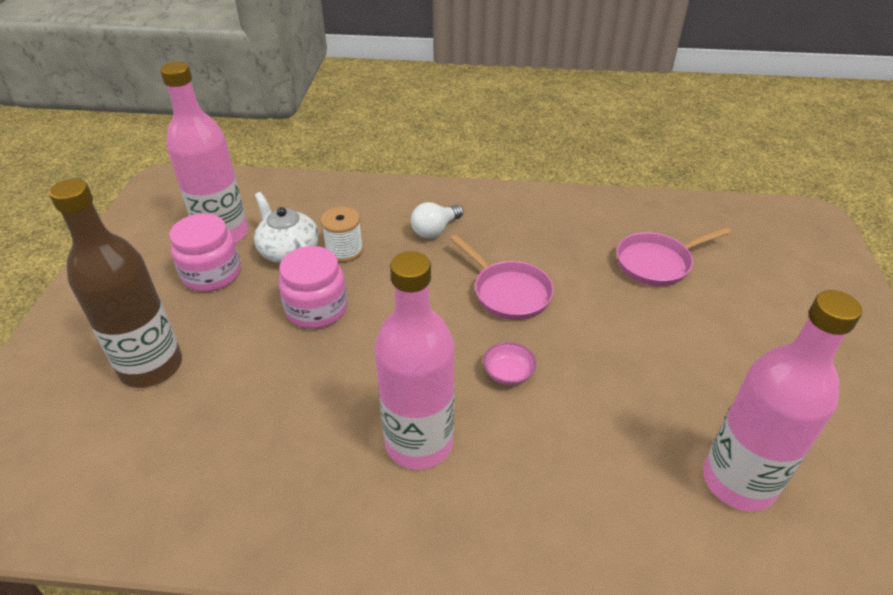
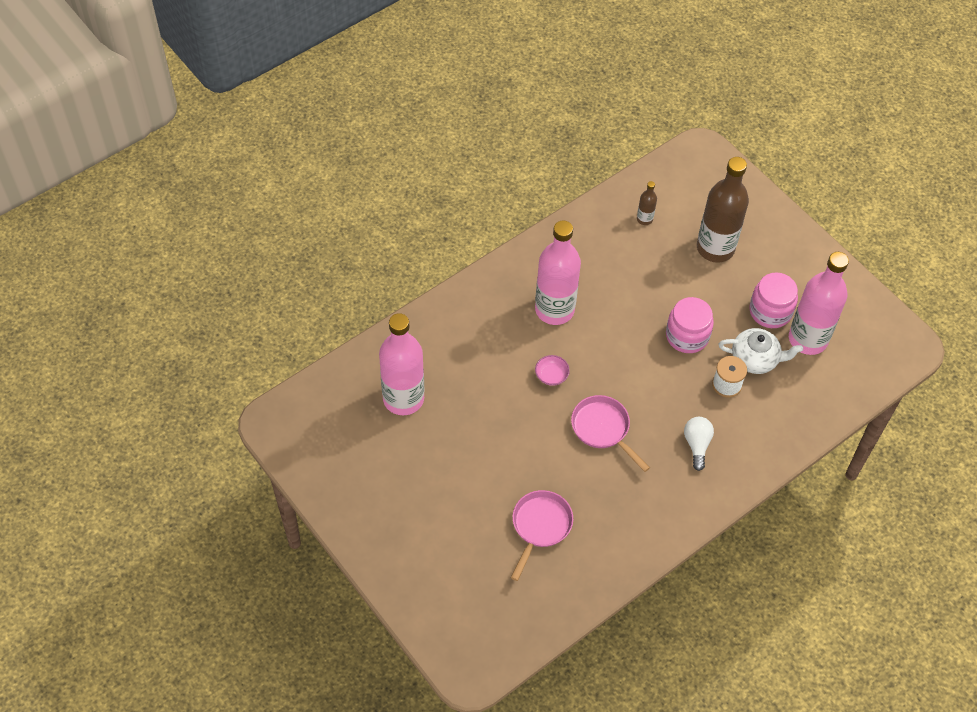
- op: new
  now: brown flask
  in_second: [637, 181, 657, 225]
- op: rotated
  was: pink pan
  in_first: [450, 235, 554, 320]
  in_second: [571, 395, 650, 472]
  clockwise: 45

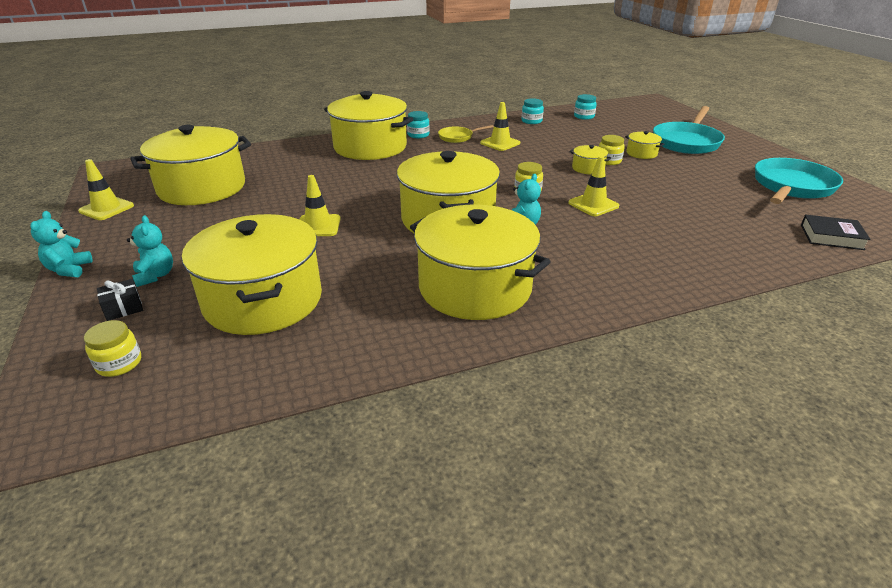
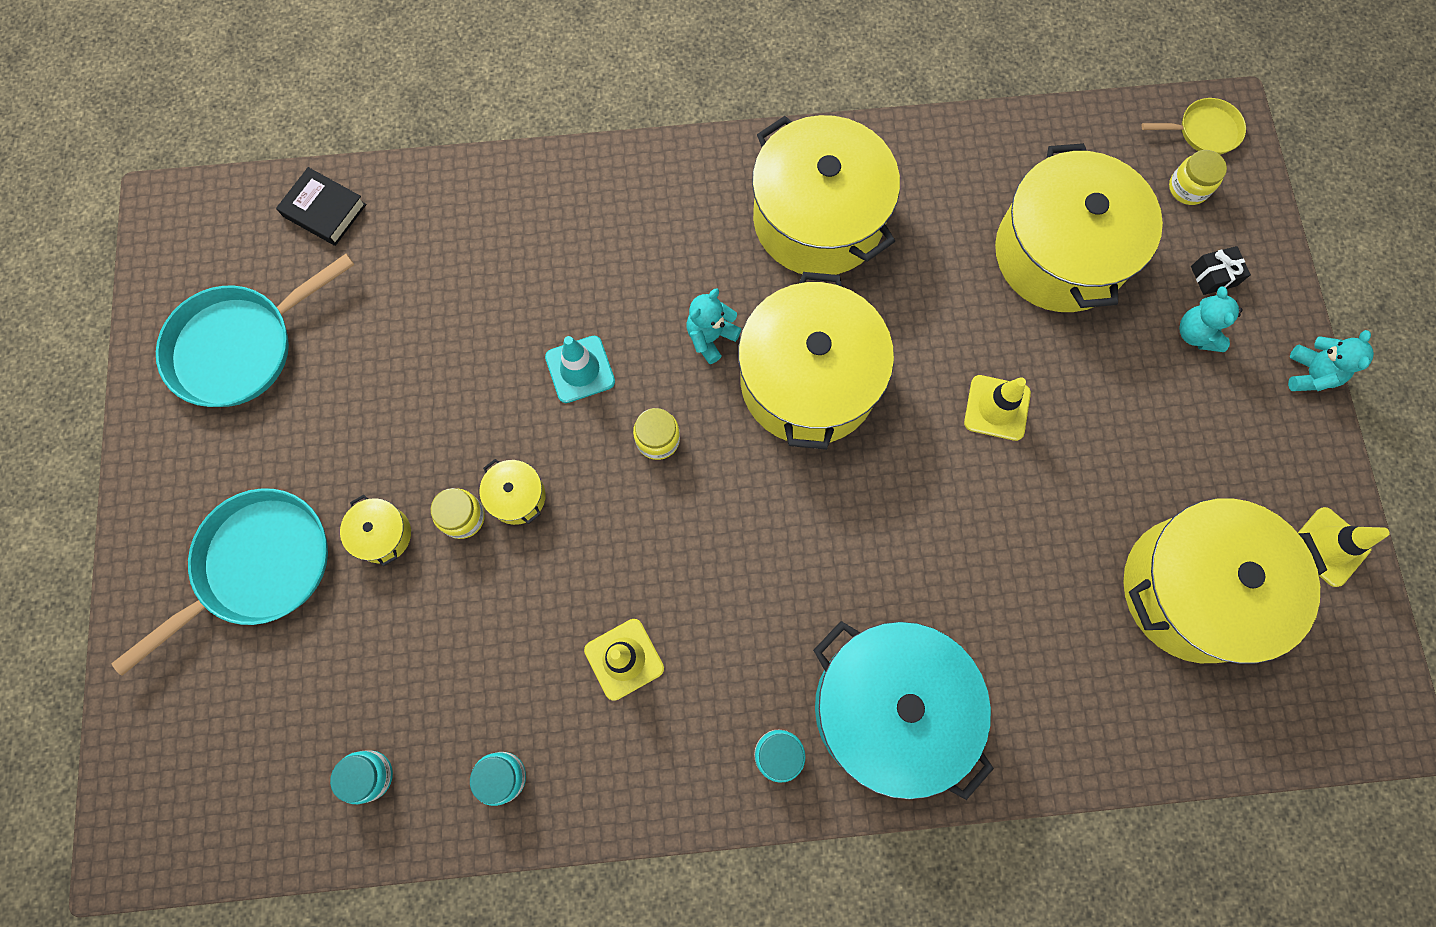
- op: shifted
  was: bright yellow pan
  in_first: [438, 125, 494, 143]
  in_second: [1142, 98, 1246, 155]
- op: repainted
  was: bright yellow stockpot
  now: aqua stockpot
  in_first: [324, 91, 413, 160]
  in_second: [813, 621, 994, 800]
- op: repainted
  was: bright yellow safety cone
  now: aqua safety cone
  in_first: [568, 156, 619, 216]
  in_second: [545, 336, 615, 403]

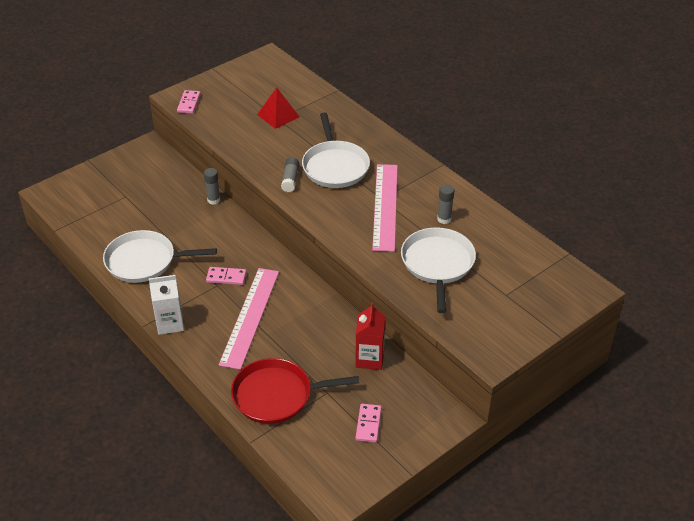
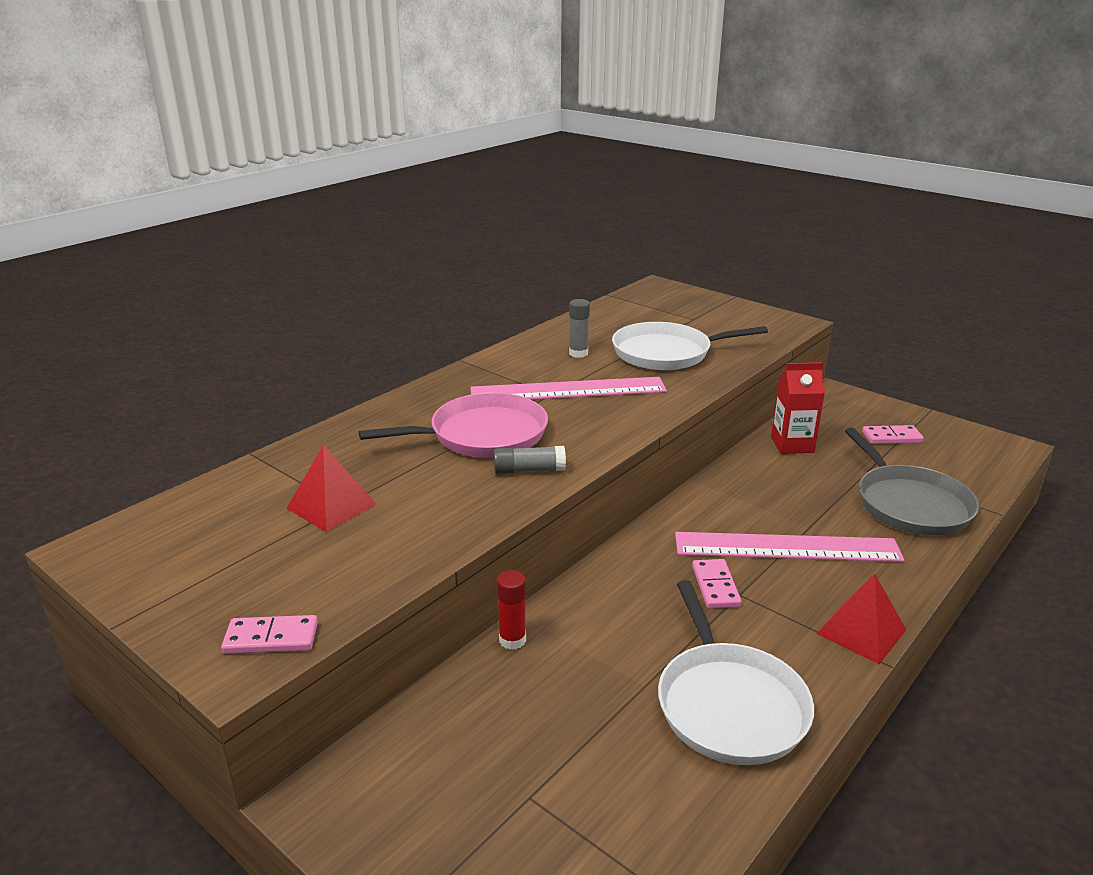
- op: swapped
  was: pure white carton
  now: crimson pyramid
  in_first: [148, 275, 184, 335]
  in_second: [817, 573, 906, 664]
- op: repainted
  was: grey glue stick
  now: crimson glue stick
  in_first: [204, 168, 220, 205]
  in_second: [496, 570, 526, 650]
- op: repainted
  was: crimson pan
  now: grey pan
  in_first: [231, 358, 359, 424]
  in_second: [845, 428, 979, 535]
- op: repainted
  was: pure white pan
  now: pink pan
  in_first: [302, 112, 370, 188]
  in_second: [359, 392, 548, 458]

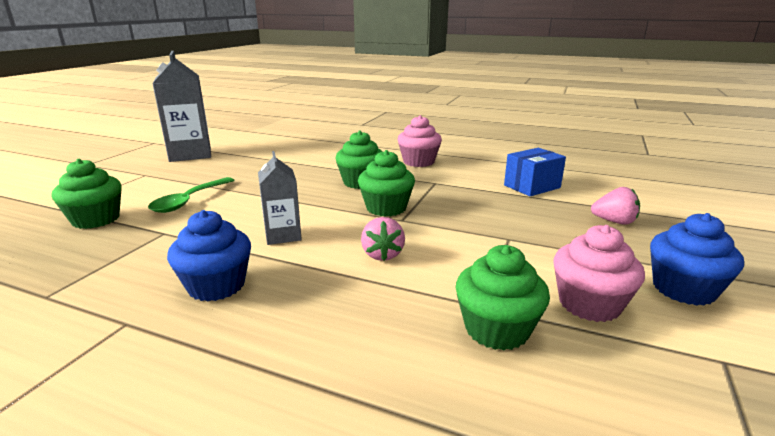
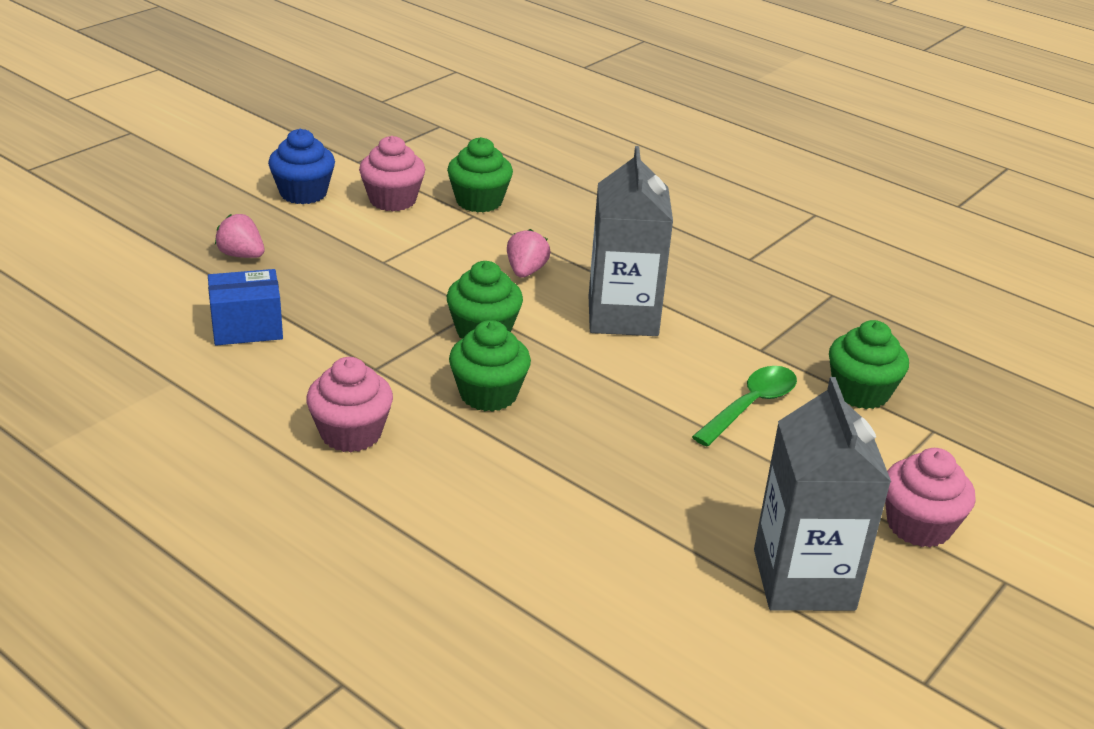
- op: gone
  was: royal blue muffin
  in_first: [167, 210, 251, 301]
- op: new
  now: pink muffin
  in_second: [885, 448, 976, 547]
- op: scaled
  was: grey carton
  in_first: [258, 151, 302, 245]
  in_second: [589, 146, 673, 336]
  ratio: 1.77

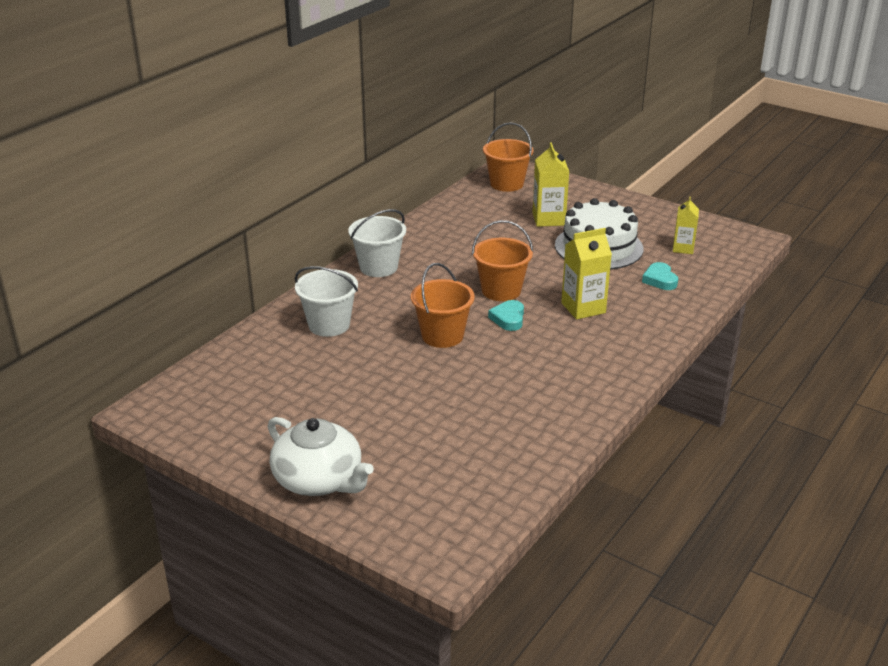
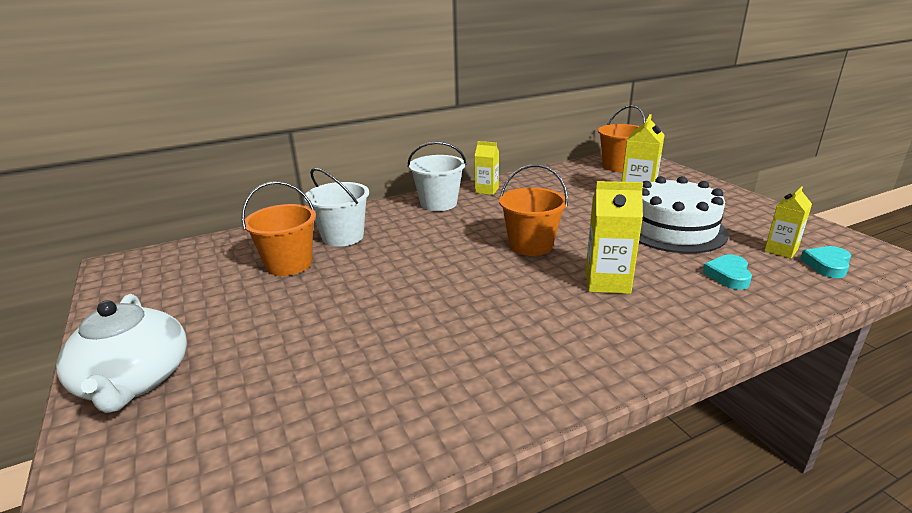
- op: new
  now: bright yellow carton
  in_second: [475, 141, 499, 195]
- op: shifted
  was: orange pail
  in_first: [411, 263, 475, 348]
  in_second: [241, 181, 316, 276]
- op: shifted
  was: aqua heart
  in_first: [488, 300, 524, 331]
  in_second: [800, 246, 851, 278]

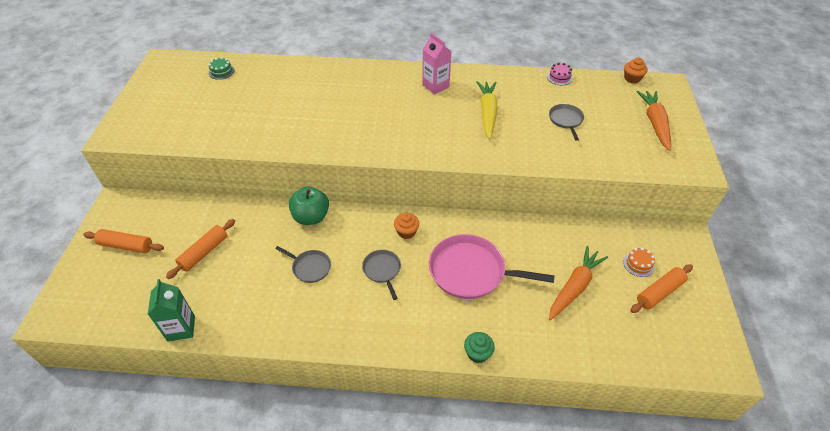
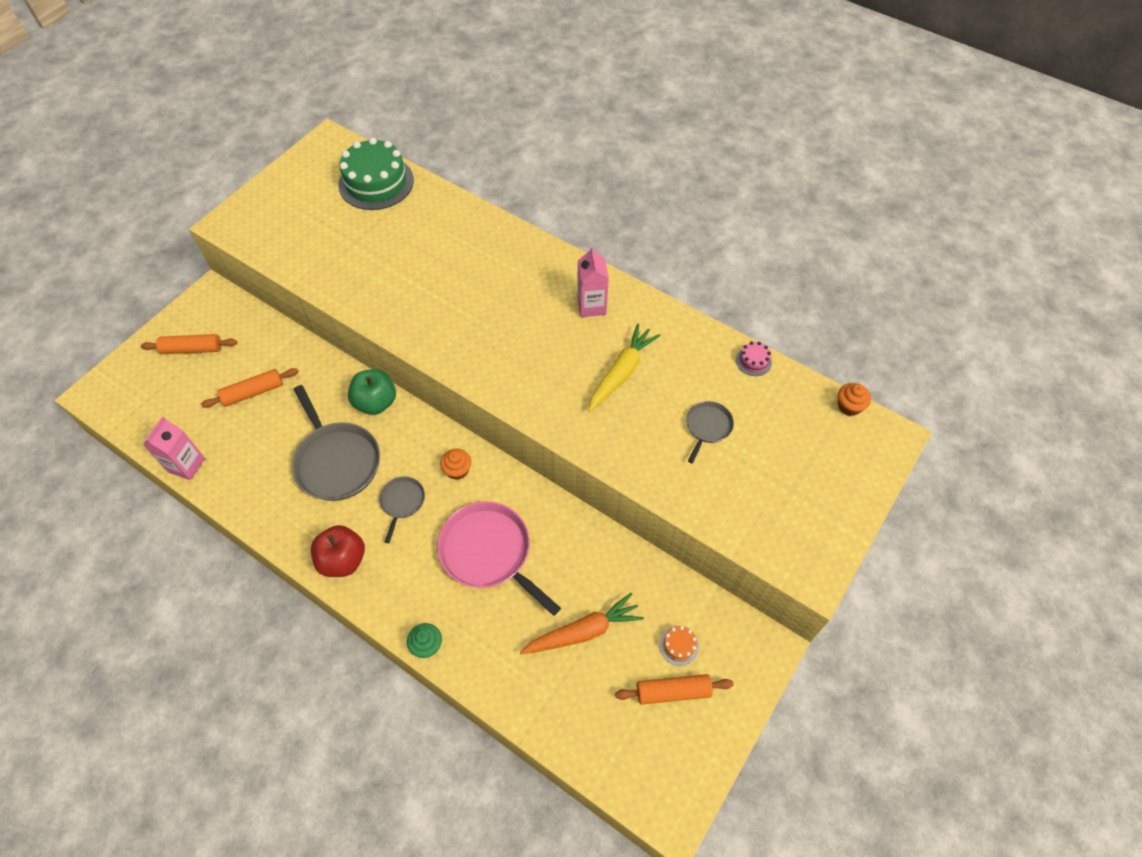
- op: gone
  was: orange toy carrot
  in_first: [637, 91, 671, 151]
- op: new
  now: crimson apple
  in_second: [311, 525, 365, 577]
- op: repainted
  was: leaf-green carton
  now: pink carton
  in_first: [148, 279, 195, 341]
  in_second: [143, 416, 205, 480]
- op: rotated
  was: orange dough roller
  in_first: [83, 229, 164, 253]
  in_second: [141, 334, 237, 354]
  clockwise: -45
- op: scaled
  was: leaf-green gateau
  in_first: [209, 57, 235, 80]
  in_second: [338, 138, 414, 210]
  ratio: 2.4
- op: scaled
  was: grey pan
  in_first: [275, 246, 331, 283]
  in_second: [292, 385, 380, 501]
  ratio: 1.95

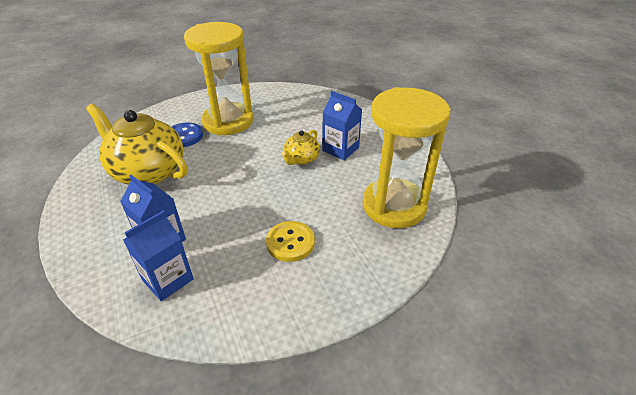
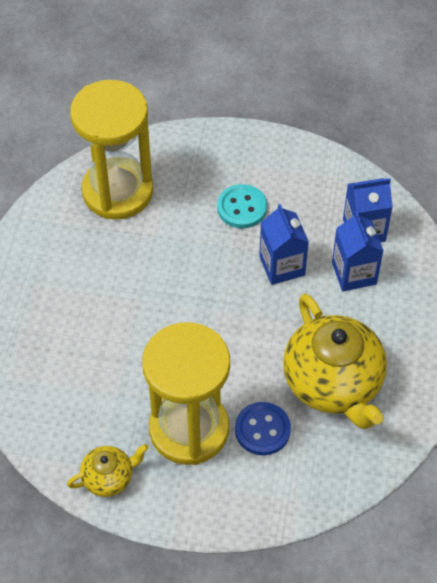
- op: shifted
  was: bright yellow china teapot
  in_first: [282, 130, 320, 165]
  in_second: [67, 444, 149, 497]
- op: shifted
  was: royal blue carton
  in_first: [322, 91, 362, 160]
  in_second: [259, 204, 309, 285]
- op: repainted
  was: bright yellow shirt button
  now: aqua shirt button
  in_first: [266, 221, 315, 262]
  in_second: [217, 184, 267, 228]

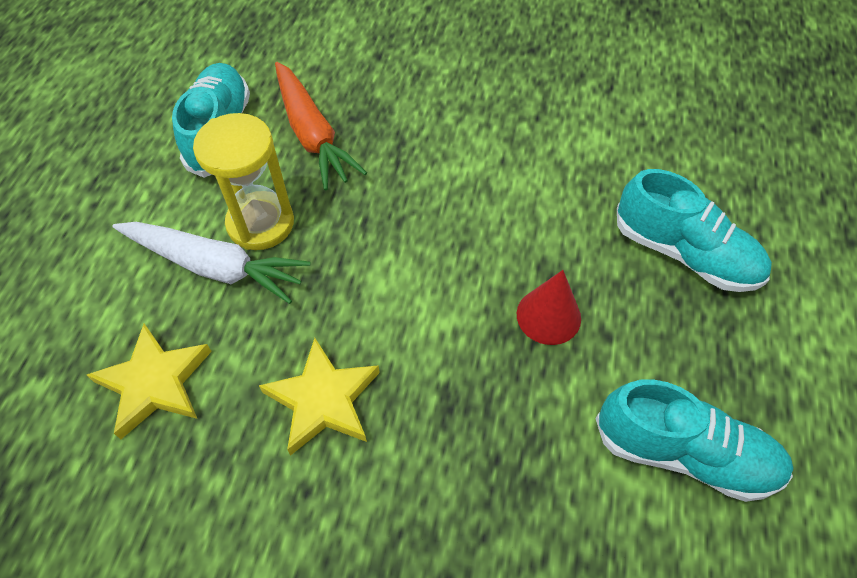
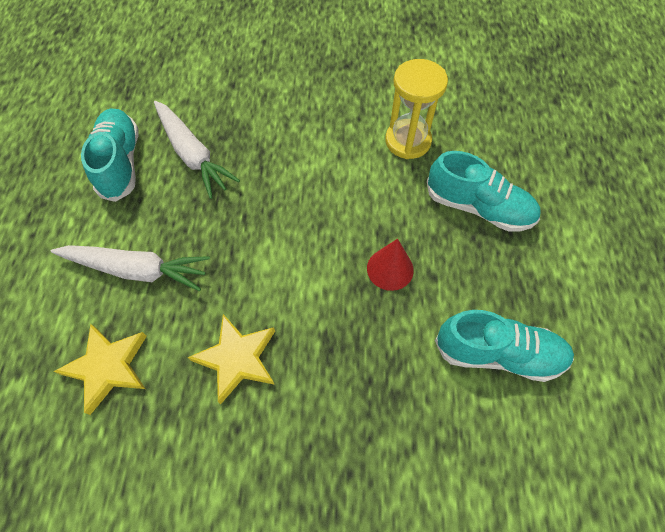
- op: shifted
  was: bright yellow hourglass
  in_first: [193, 113, 294, 250]
  in_second: [385, 59, 448, 159]
- op: repainted
  was: orange toy carrot
  now: pure white toy carrot
  in_first: [275, 62, 367, 191]
  in_second: [154, 101, 240, 199]

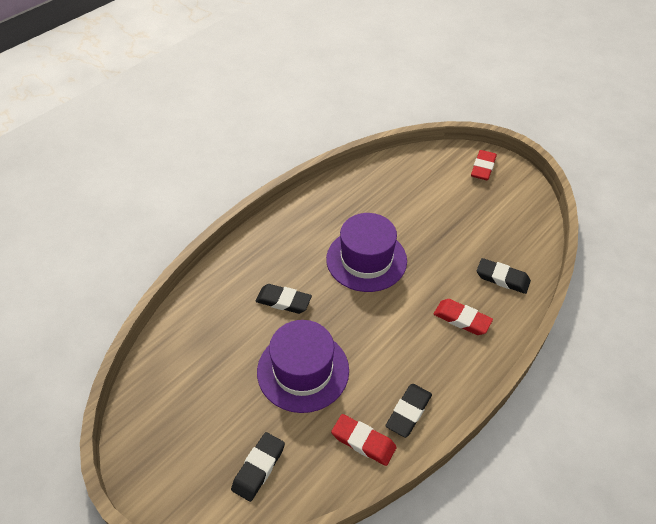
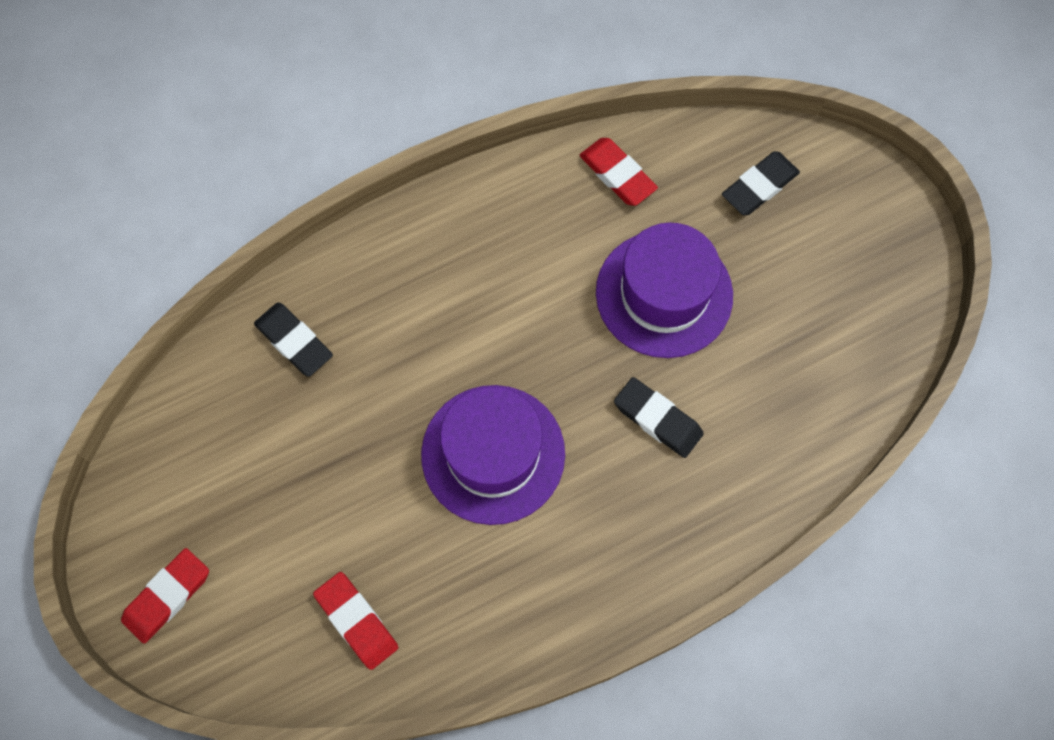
- op: gone
  was: jet-black gum eraser
  in_first: [386, 384, 432, 438]
- op: shifted
  was: crimson gum eraser
  in_first: [434, 299, 493, 335]
  in_second: [313, 572, 398, 670]

